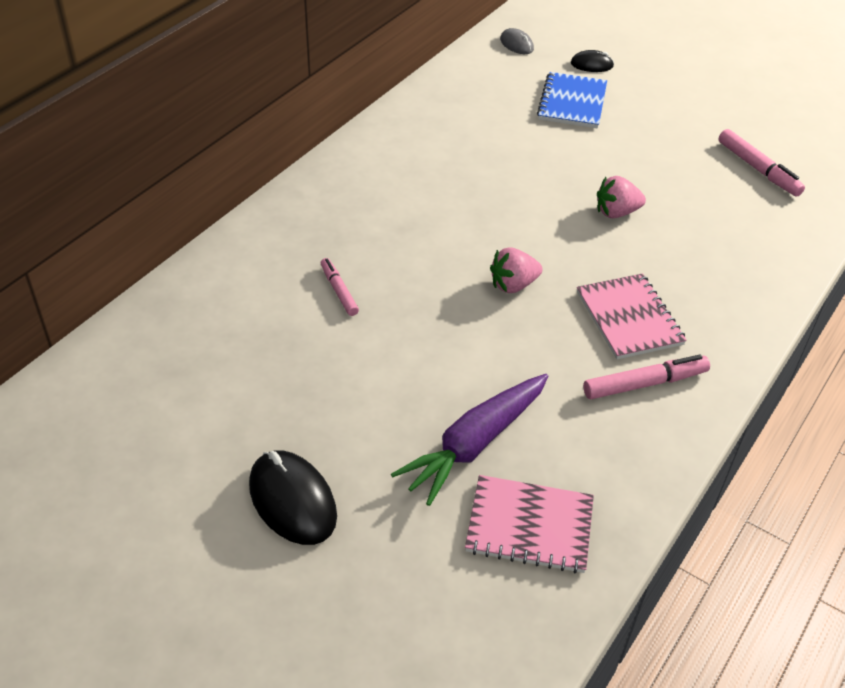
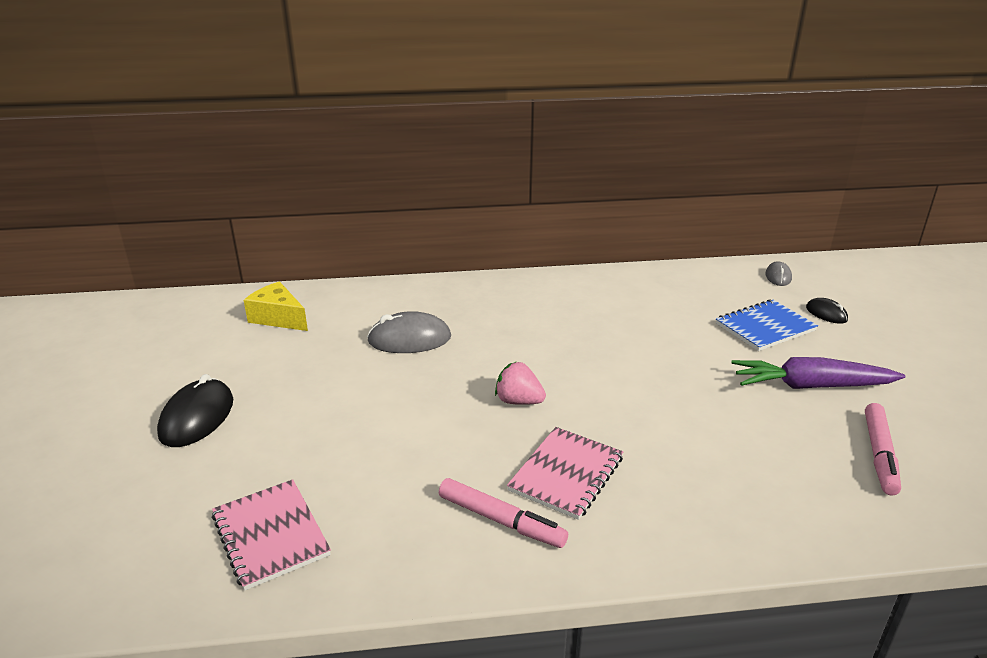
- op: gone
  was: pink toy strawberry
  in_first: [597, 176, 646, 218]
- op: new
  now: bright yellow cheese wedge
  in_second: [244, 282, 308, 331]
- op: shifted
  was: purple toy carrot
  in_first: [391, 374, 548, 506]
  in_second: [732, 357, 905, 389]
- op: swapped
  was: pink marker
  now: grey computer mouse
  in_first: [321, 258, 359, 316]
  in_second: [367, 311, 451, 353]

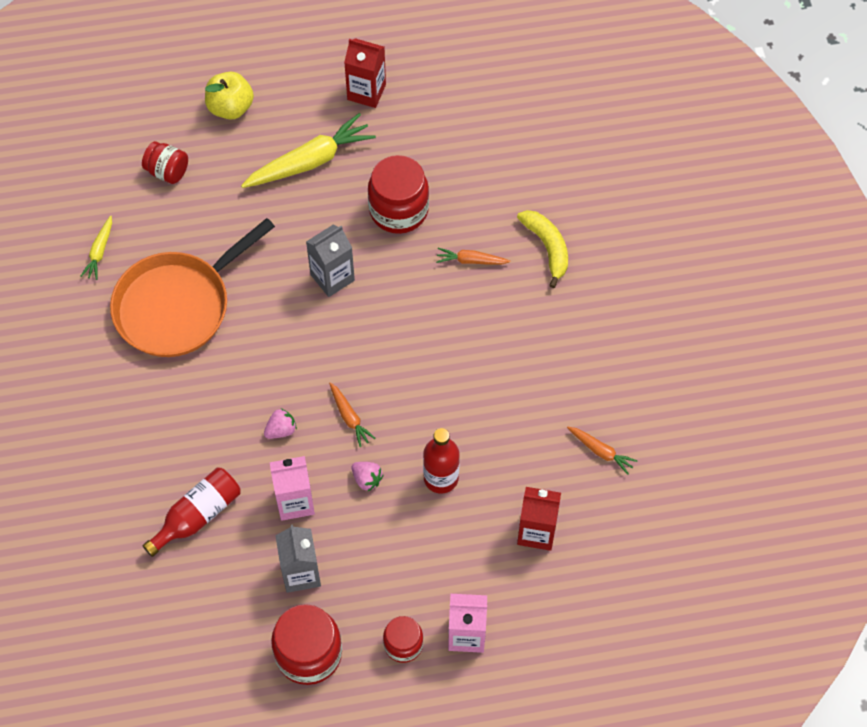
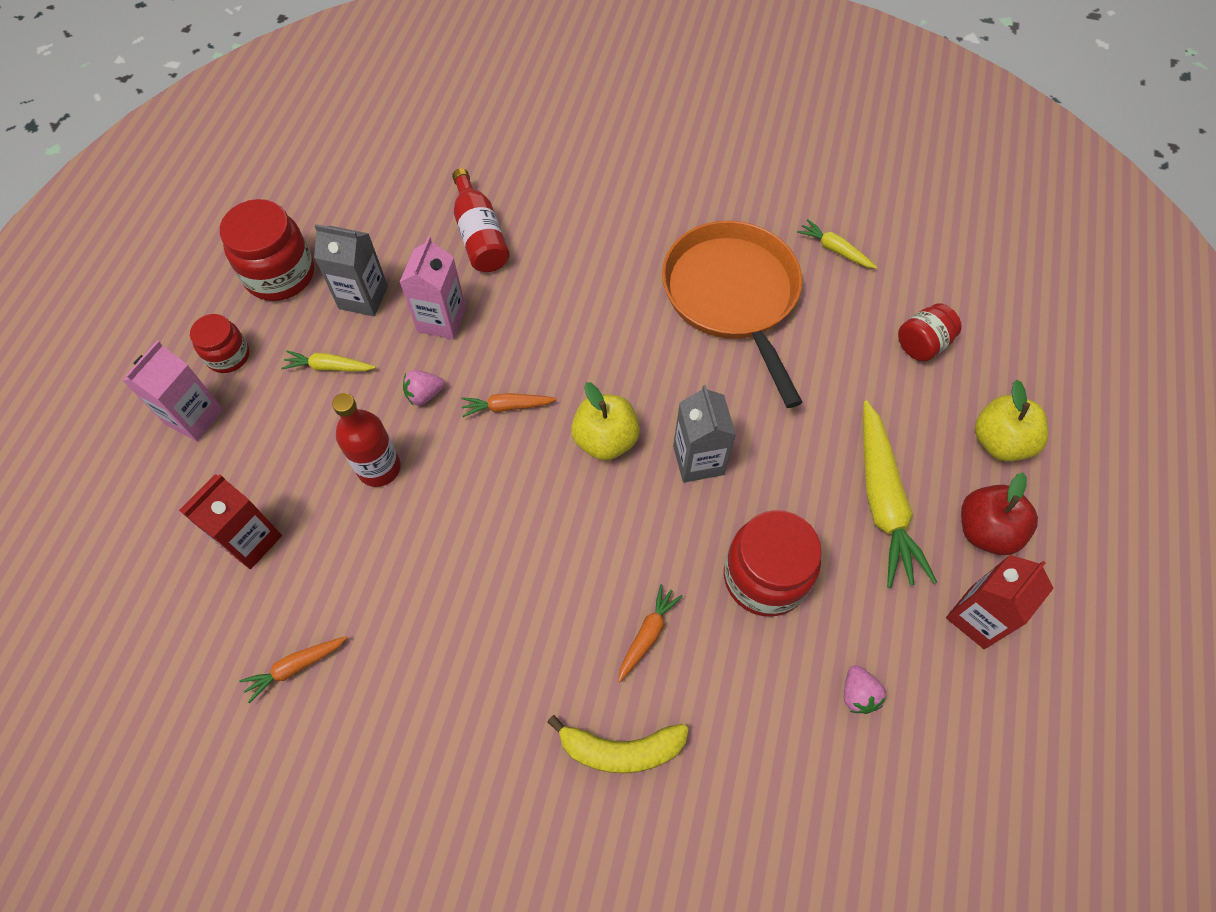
- op: new
  now: bright yellow toy carrot
  in_second: [281, 351, 376, 372]
- op: new
  now: bright yellow apple
  in_second: [571, 382, 640, 461]
- op: new
  now: crimson apple
  in_second: [961, 473, 1038, 555]
- op: shifted
  was: pink toy strawberry
  in_first: [264, 408, 297, 439]
  in_second: [844, 665, 887, 714]

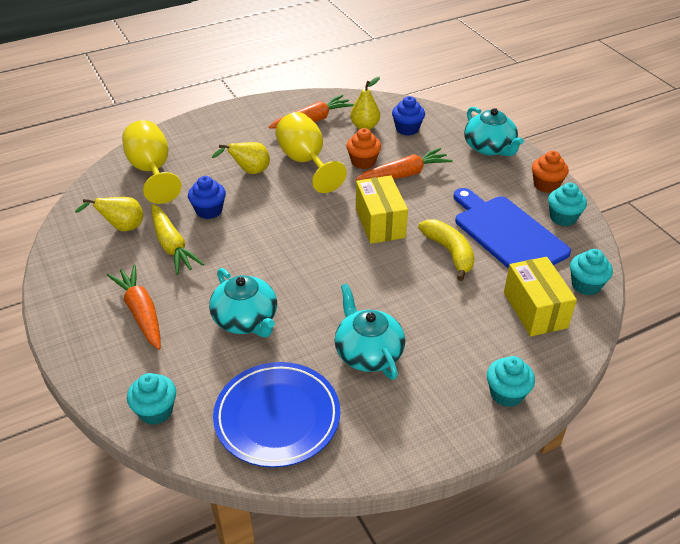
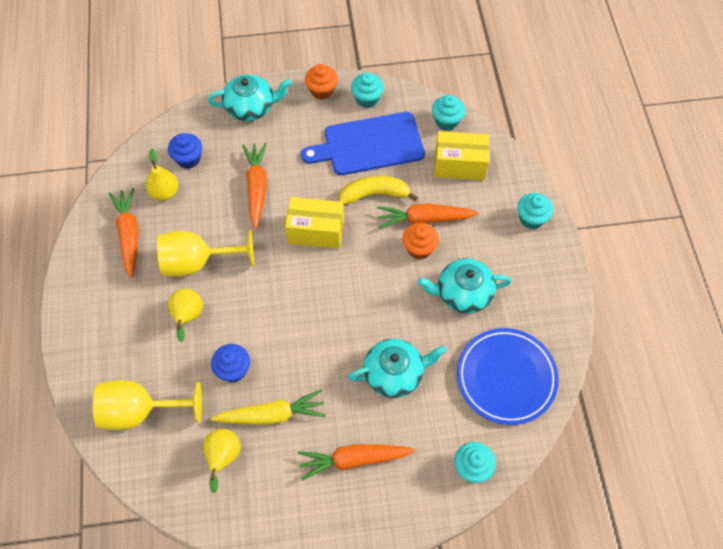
- op: new
  now: orange toy carrot
  in_second: [377, 204, 479, 229]
- op: shifted
  was: orange muffin
  in_first: [346, 128, 381, 169]
  in_second: [403, 223, 439, 259]

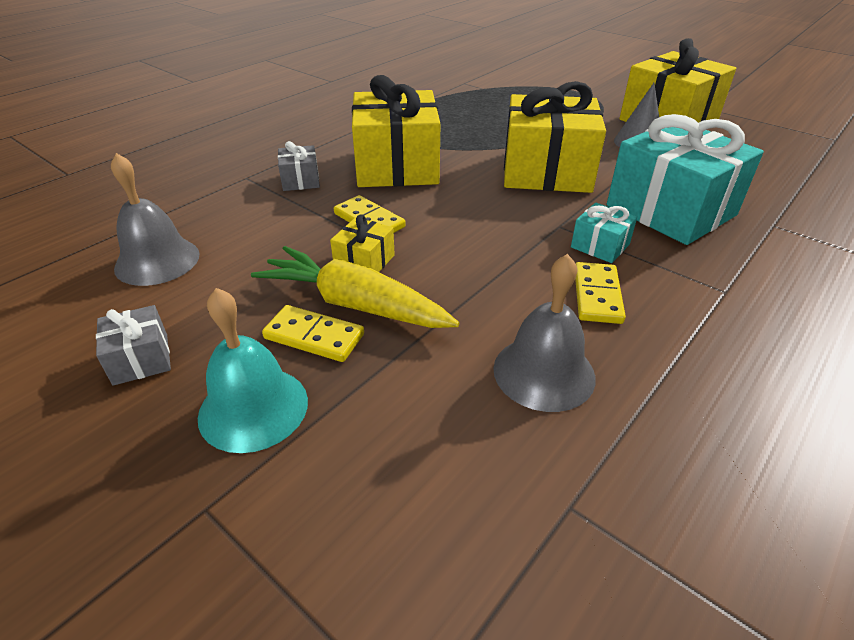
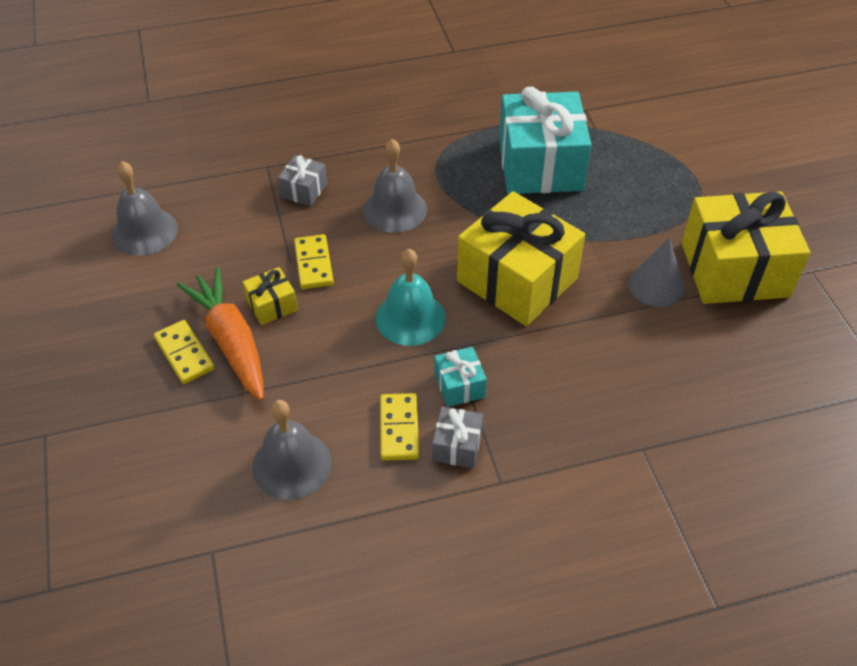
- op: shifted
  was: grey gift
  in_first: [96, 305, 171, 386]
  in_second: [432, 407, 483, 468]
- op: shifted
  was: aqua bell
  in_first: [198, 288, 308, 453]
  in_second: [375, 249, 446, 346]
- op: shifted
  was: aqua gift
  in_first: [607, 114, 764, 245]
  in_second: [499, 87, 592, 194]
- op: swapped
  was: bright yellow gift
  now: grey bell
  in_first: [352, 75, 440, 187]
  in_second: [363, 139, 427, 233]
- op: repainted
  was: bright yellow toy carrot
  now: orange toy carrot
  in_first: [251, 246, 459, 328]
  in_second: [177, 268, 264, 401]
- op: rotated
  was: bright yellow domino tile
  in_first: [575, 262, 626, 324]
  in_second: [380, 393, 419, 461]
  clockwise: -45

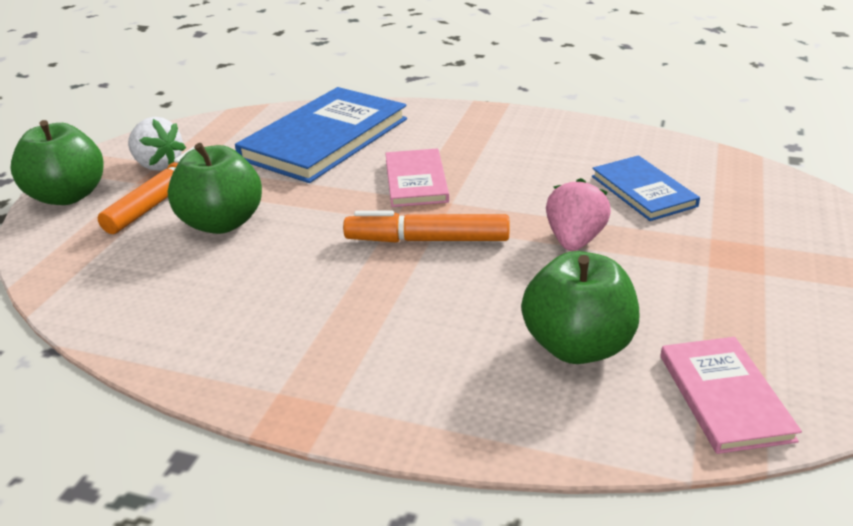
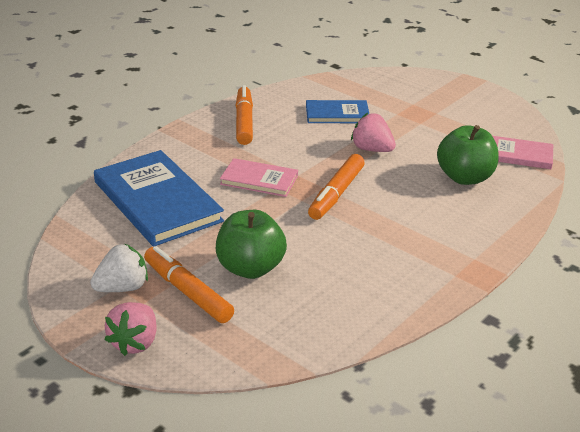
- op: new
  now: orange marker
  in_second: [236, 85, 253, 145]
- op: swapped
  was: leaf-green apple
  now: pink toy strawberry
  in_first: [10, 120, 103, 205]
  in_second: [105, 302, 157, 356]

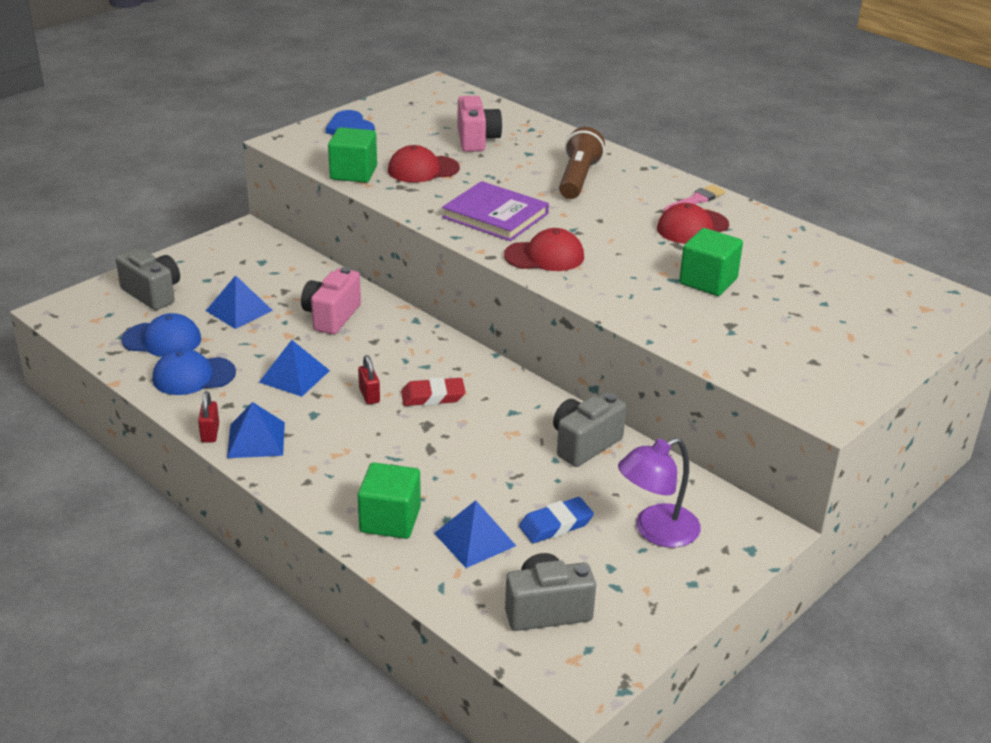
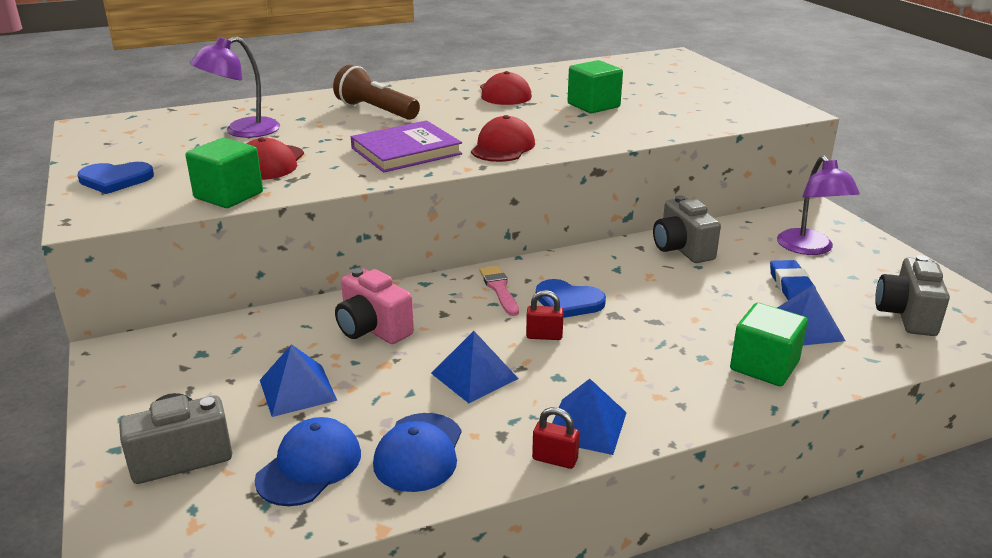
- op: shifted
  was: pink paintbrush
  in_first: [663, 184, 726, 212]
  in_second: [479, 265, 519, 316]
- op: swapped
  was: crimson gum eraser
  now: royal blue heart
  in_first: [401, 377, 465, 406]
  in_second: [536, 279, 606, 318]
- op: swapped
  was: pink compact camera
  now: purple reading lamp
  in_first: [458, 96, 502, 152]
  in_second: [190, 37, 280, 138]

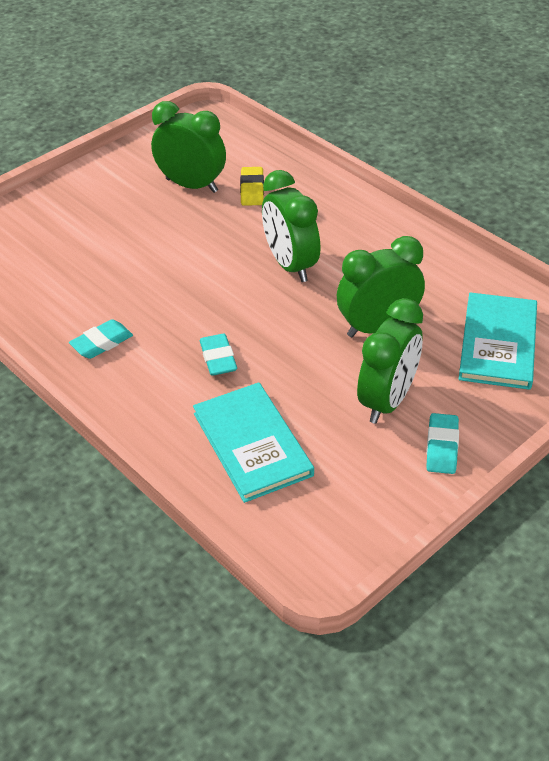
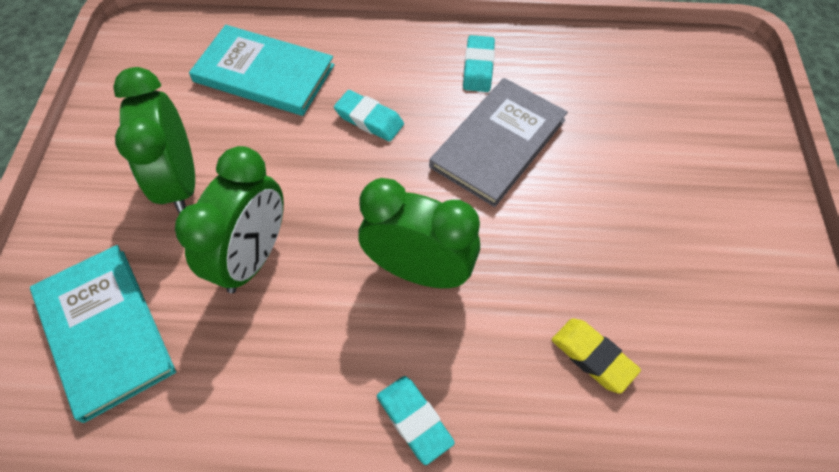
- op: gone
  was: leaf-green bedside clock
  in_first: [151, 101, 226, 193]
- op: new
  now: grey book
  in_second: [429, 78, 568, 207]
- op: shifted
  was: aqua gum eraser
  in_first: [426, 413, 459, 474]
  in_second: [377, 376, 455, 465]

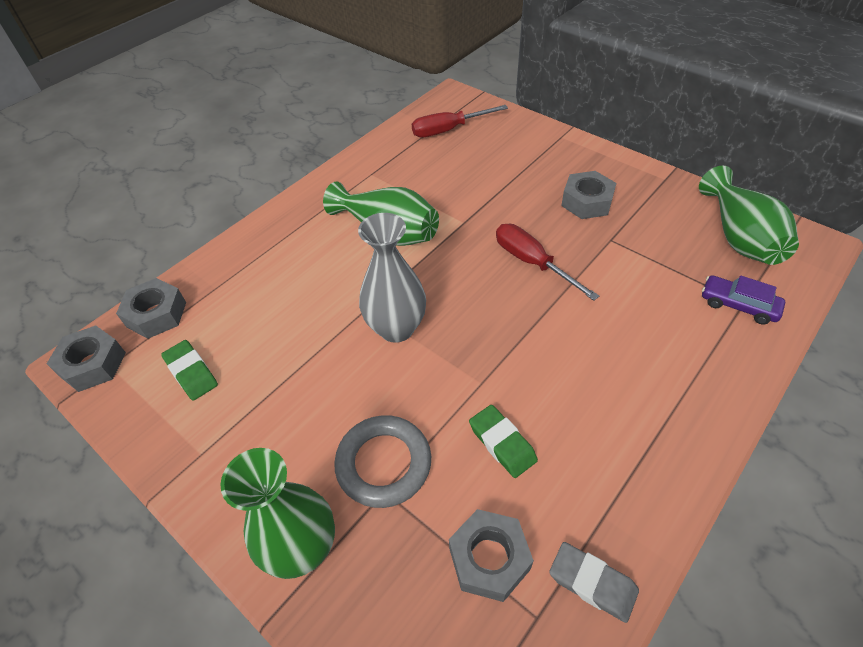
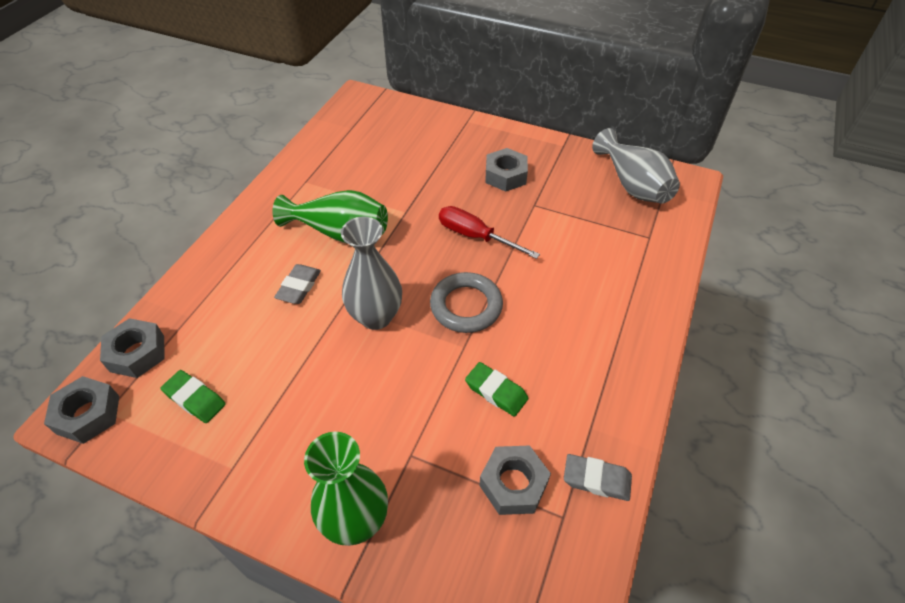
- op: gone
  was: crimson screwdriver
  in_first: [412, 105, 508, 138]
- op: gone
  was: purple toy car
  in_first: [702, 275, 785, 324]
- op: new
  now: grey gum eraser
  in_second: [274, 264, 321, 304]
- op: shifted
  was: grey torus
  in_first: [334, 415, 431, 508]
  in_second: [430, 272, 503, 333]
- op: repainted
  was: leaf-green tall vase
  now: grey tall vase
  in_first: [699, 166, 799, 265]
  in_second: [592, 128, 680, 204]

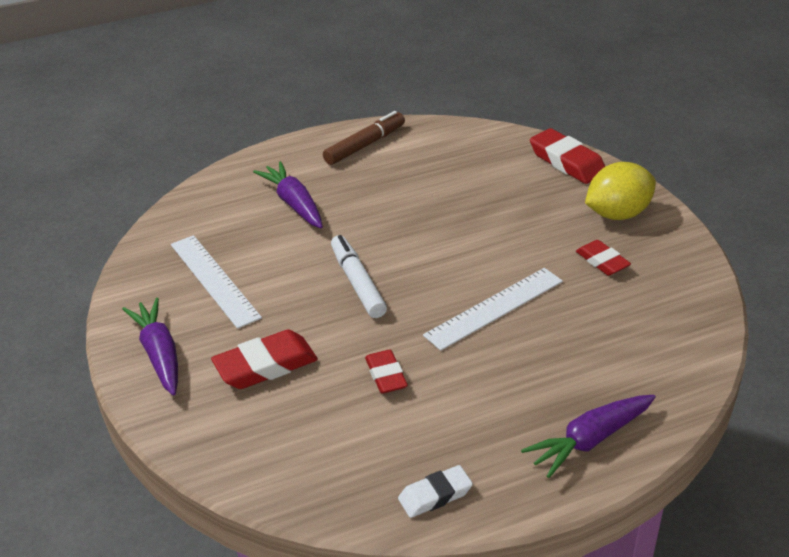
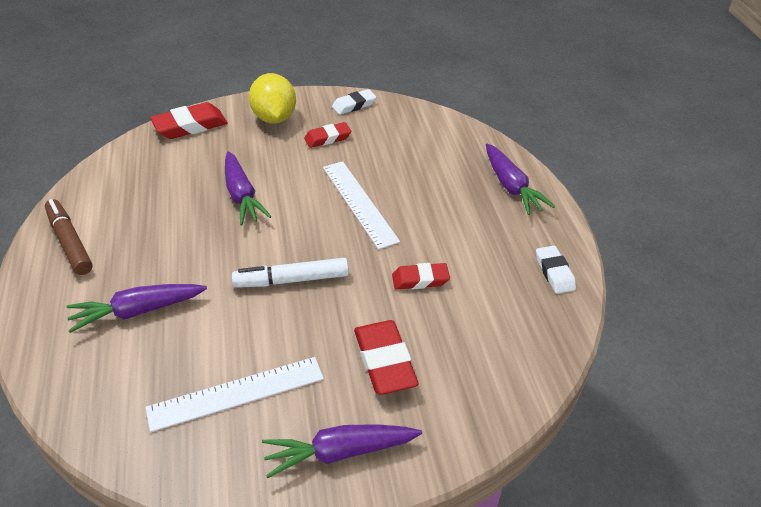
- op: new
  now: purple toy carrot
  in_second: [225, 151, 272, 225]
- op: new
  now: pure white gum eraser
  in_second: [332, 89, 376, 115]

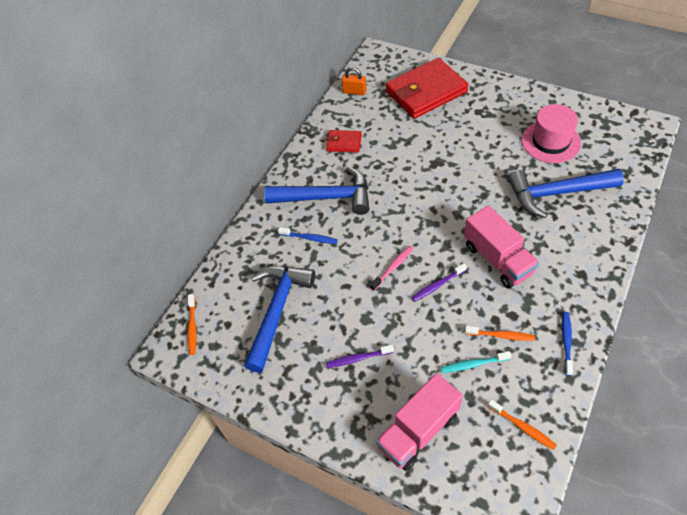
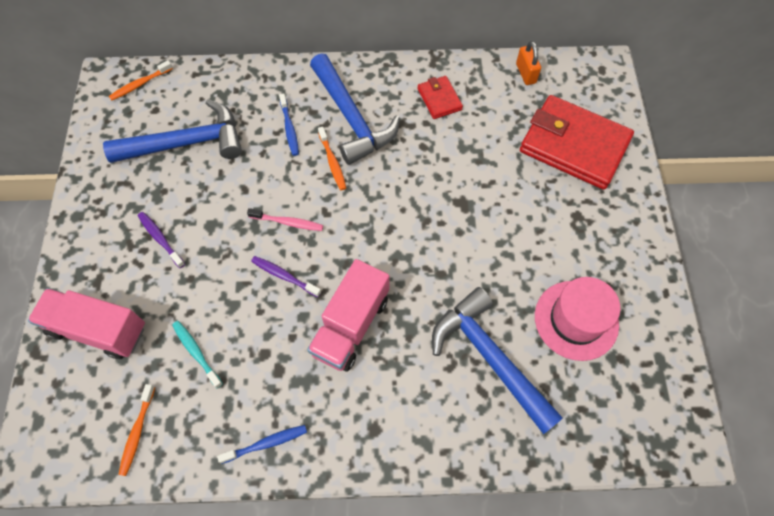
- op: shifted
  was: orange toothbrush
  in_first: [465, 326, 535, 341]
  in_second: [318, 127, 346, 190]

